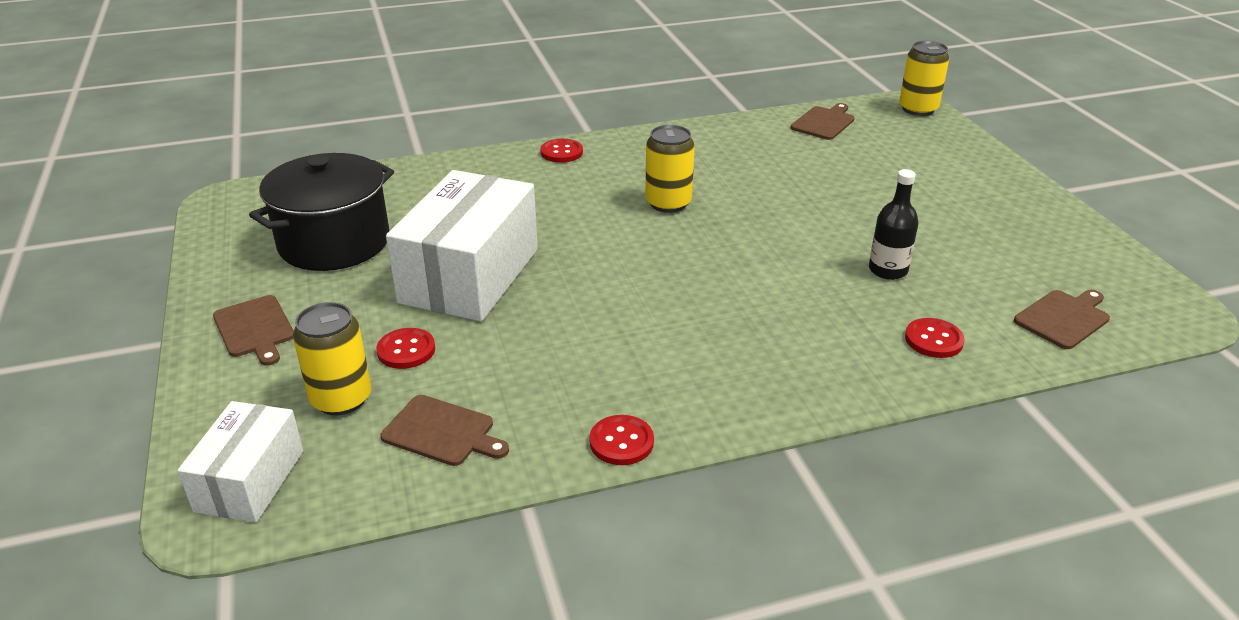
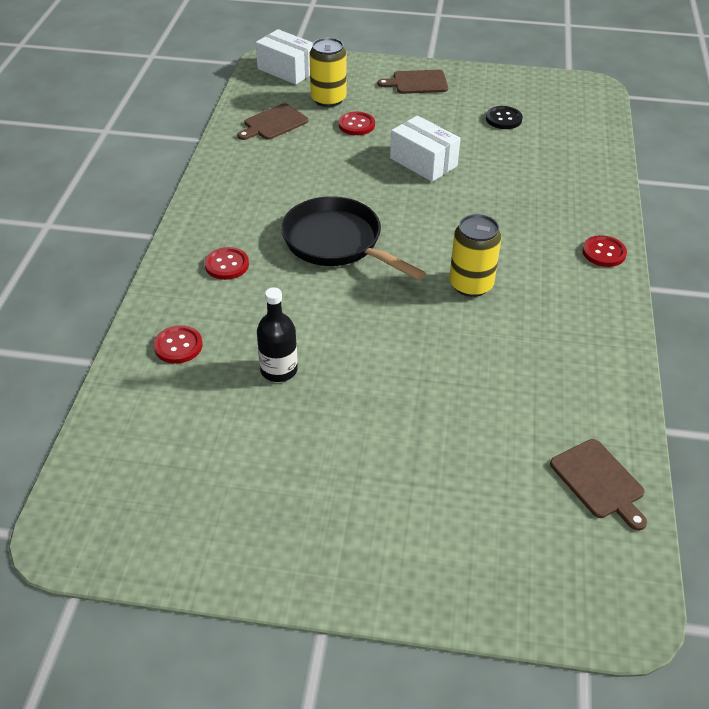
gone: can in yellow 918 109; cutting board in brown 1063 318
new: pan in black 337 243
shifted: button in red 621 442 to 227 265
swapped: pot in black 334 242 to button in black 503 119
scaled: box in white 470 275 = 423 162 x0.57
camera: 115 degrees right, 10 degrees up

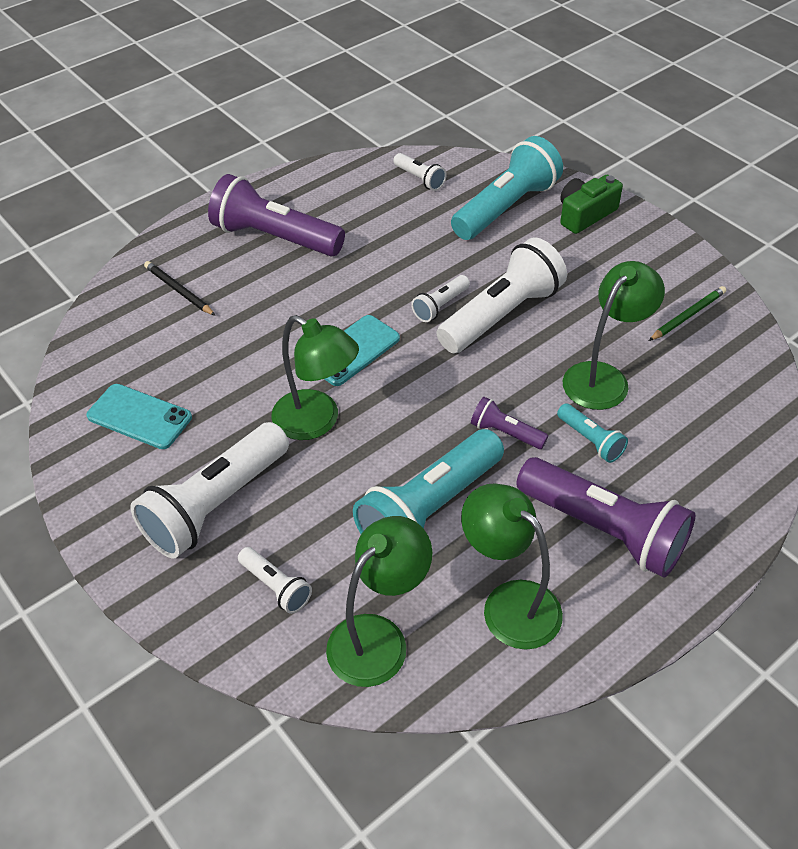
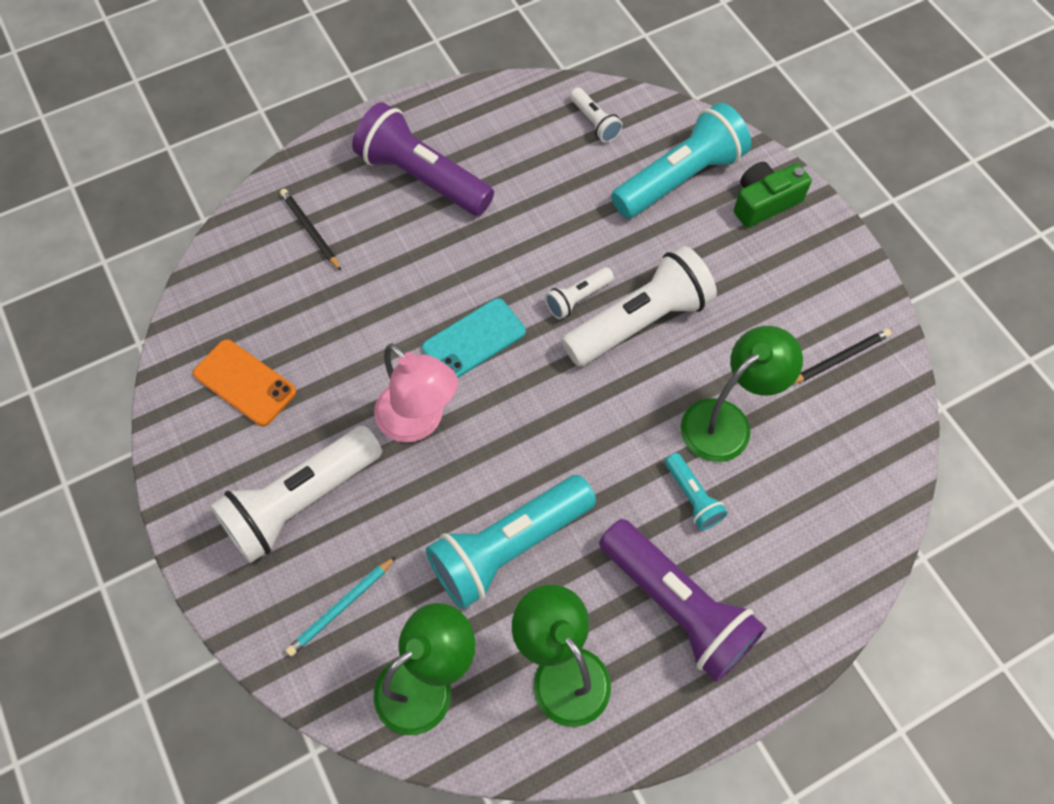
gone: flashlight in purple 505 433
swapped: flashlight in white 276 587 to pencil in turquoise 341 607
repainted: pencil in green 687 316 to pencil in black 839 358; lamp in green 317 422 to lamp in pink 419 422; phone in turquoise 139 417 to phone in orange 244 383
camera: 10 degrees right, 15 degrees up

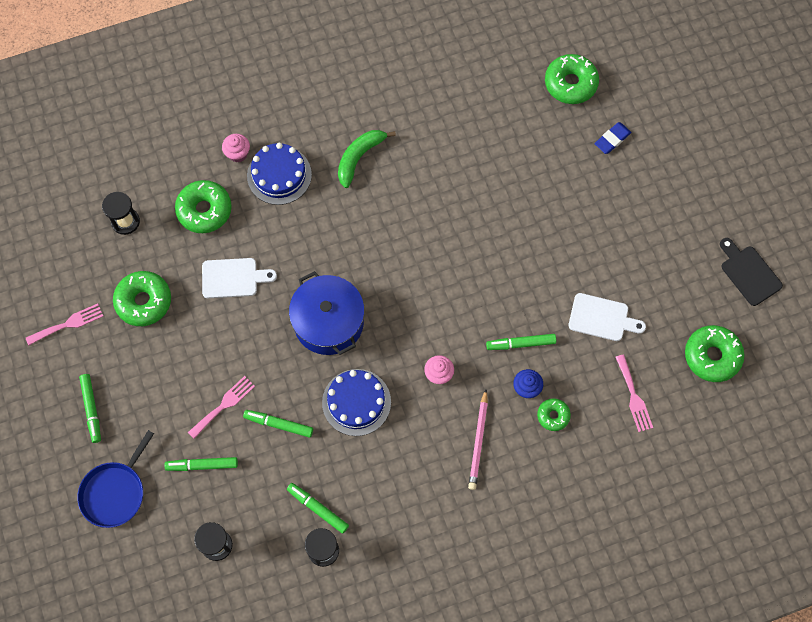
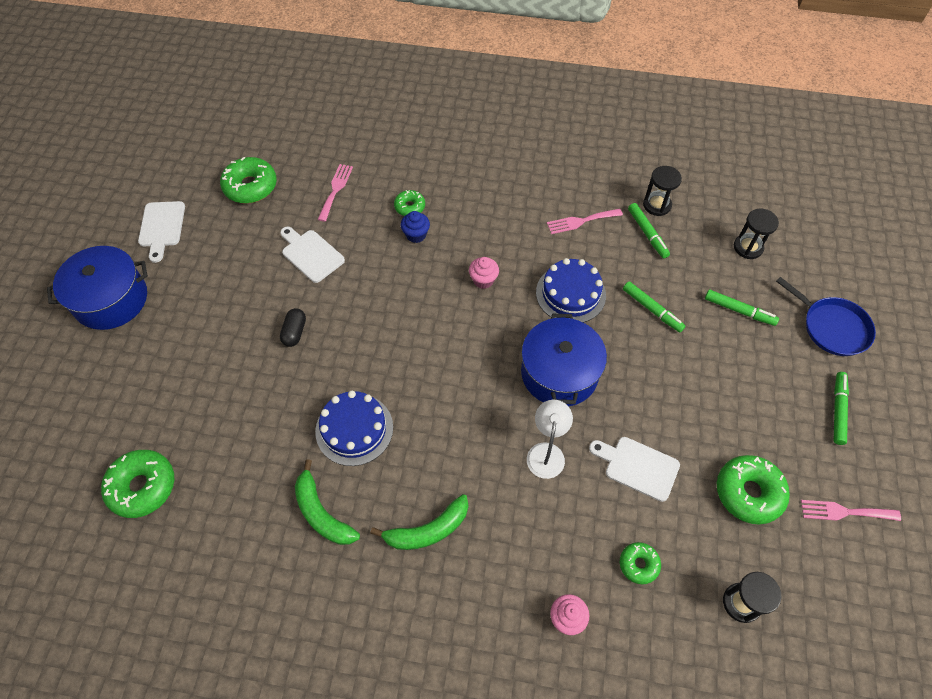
gone: eraser in blue 612 139; marker in green 521 344; pencil in pink 478 442
new: pot in blue 111 299; capsule in black 294 332; lamp in white 546 452; banana in green 322 513
shifted: cake in blue 279 175 to 354 429; fork in pink 224 405 to 581 221
repainted: cutting board in black 749 273 to cutting board in white 162 227
rotated: pan in blue 115 492 = 832 327 75 degrees clockwise
scaled: donut in green 204 210 = 638 564 x0.56
camera: 150 degrees left, 10 degrees down

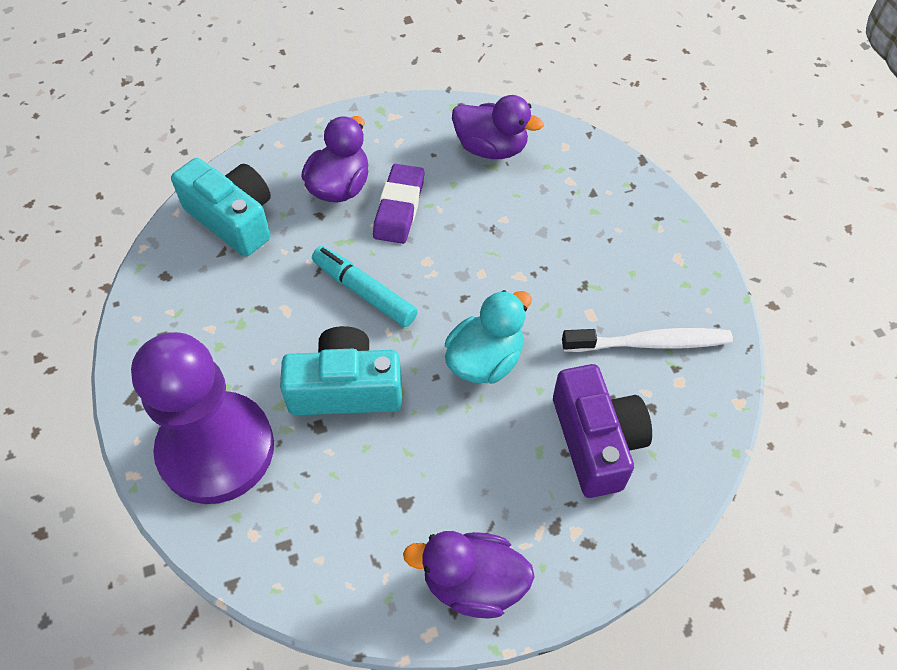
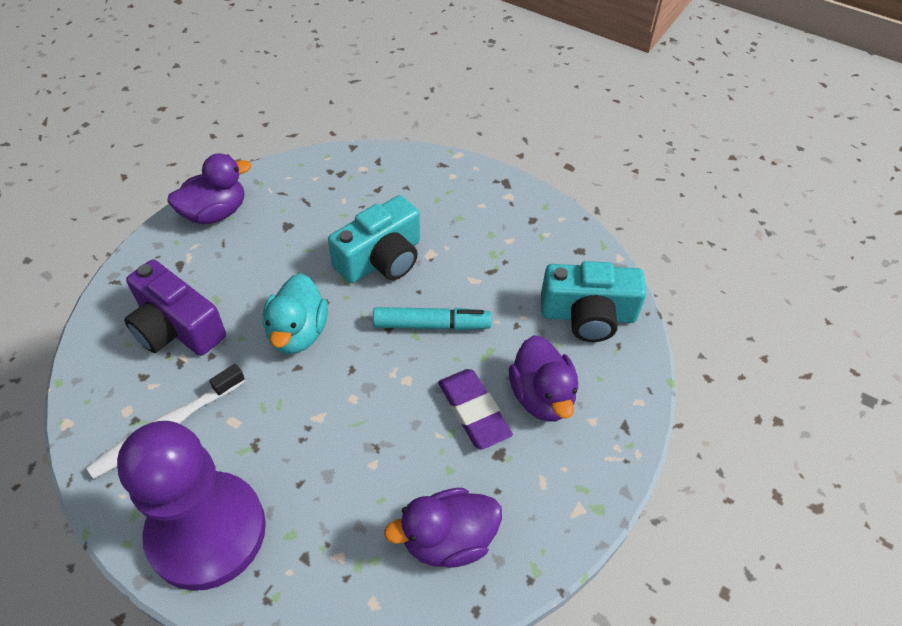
shifted: pawn in purple 216 449 to 207 532
camera: 140 degrees right, 5 degrees down

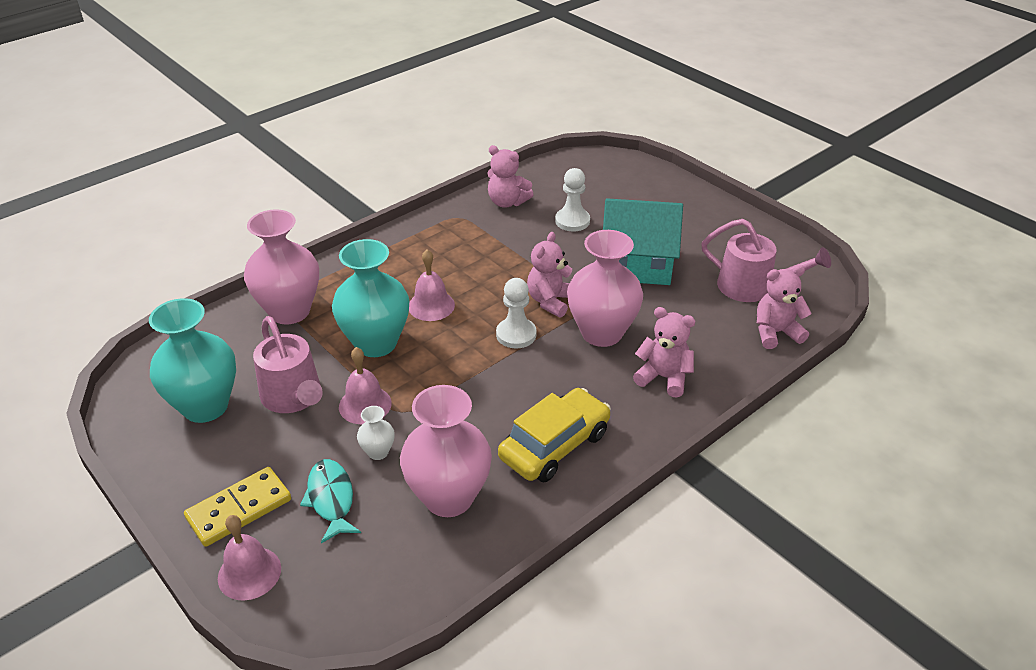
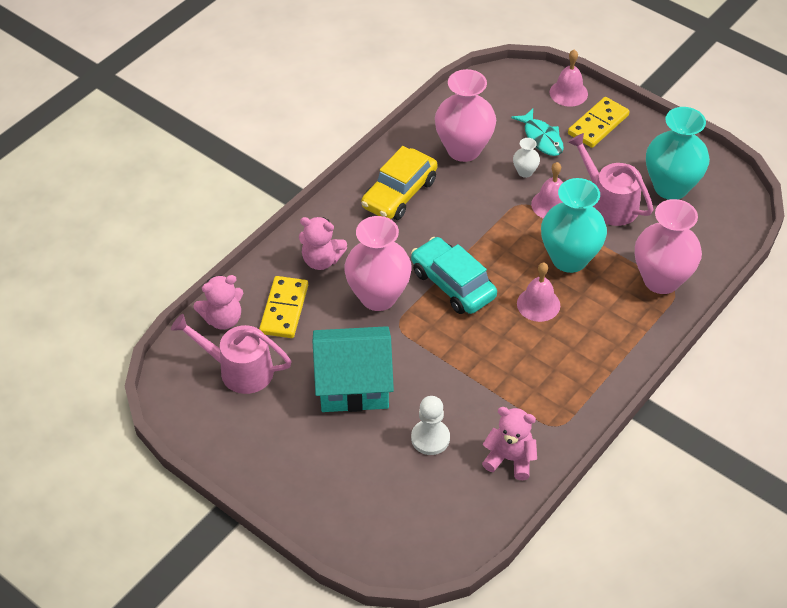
gone: teddy bear in pink 550 301
new: domino in yellow 284 309
swapped: pawn in white 516 334 to car in turquoise 453 284
camera: 170 degrees right, 10 degrees up

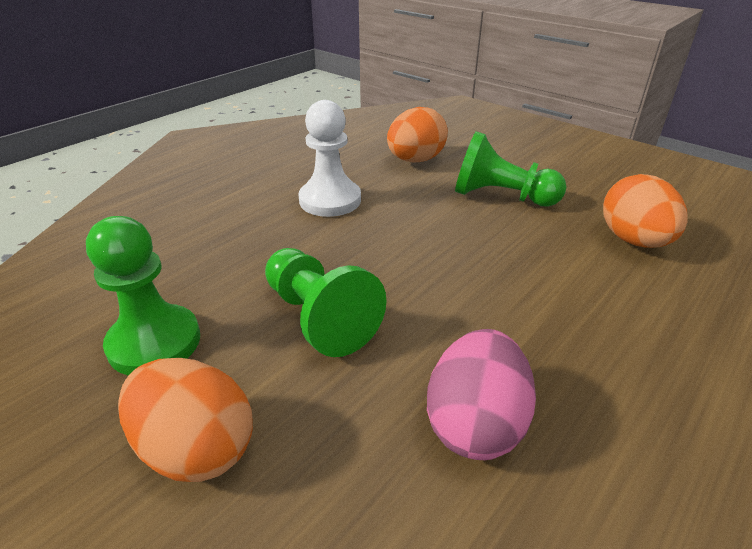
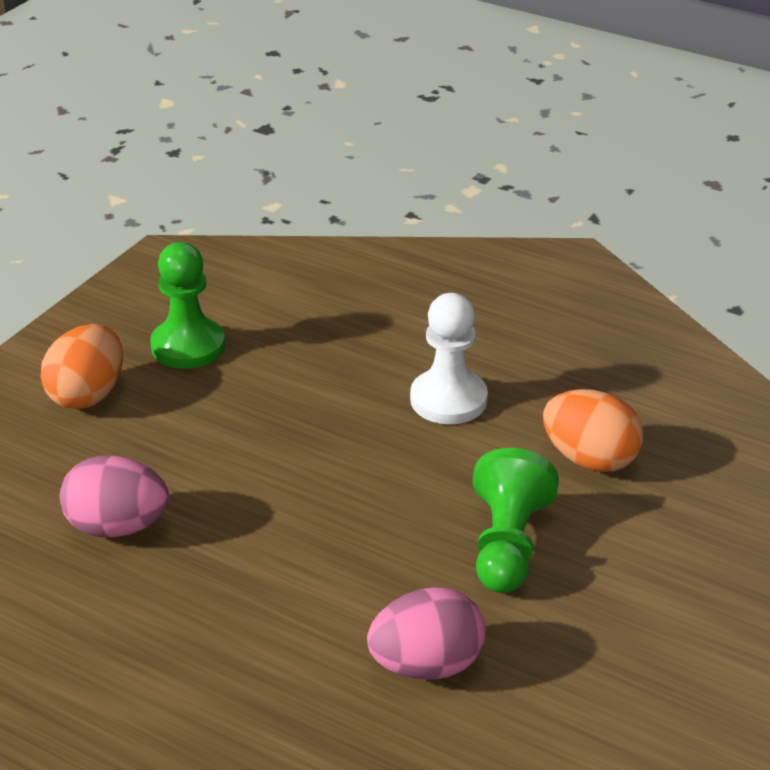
gone: pawn in green 319 317
repainted: egg in orange 634 241 to egg in pink 426 665
camera: 80 degrees right, 0 degrees up

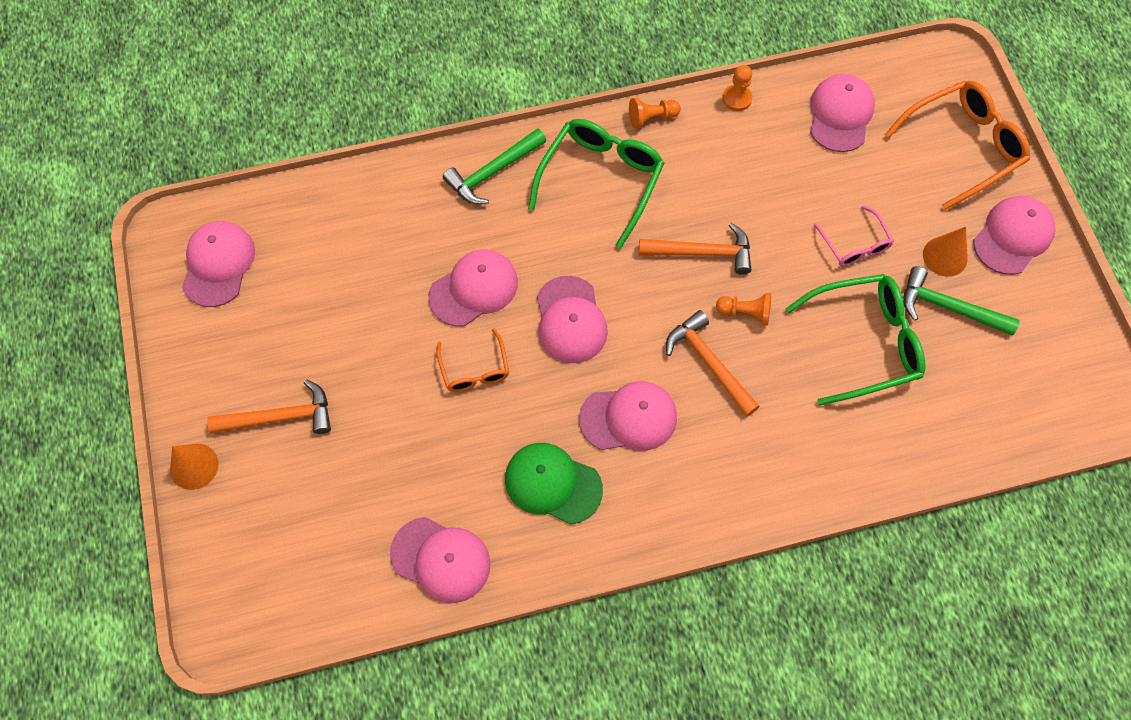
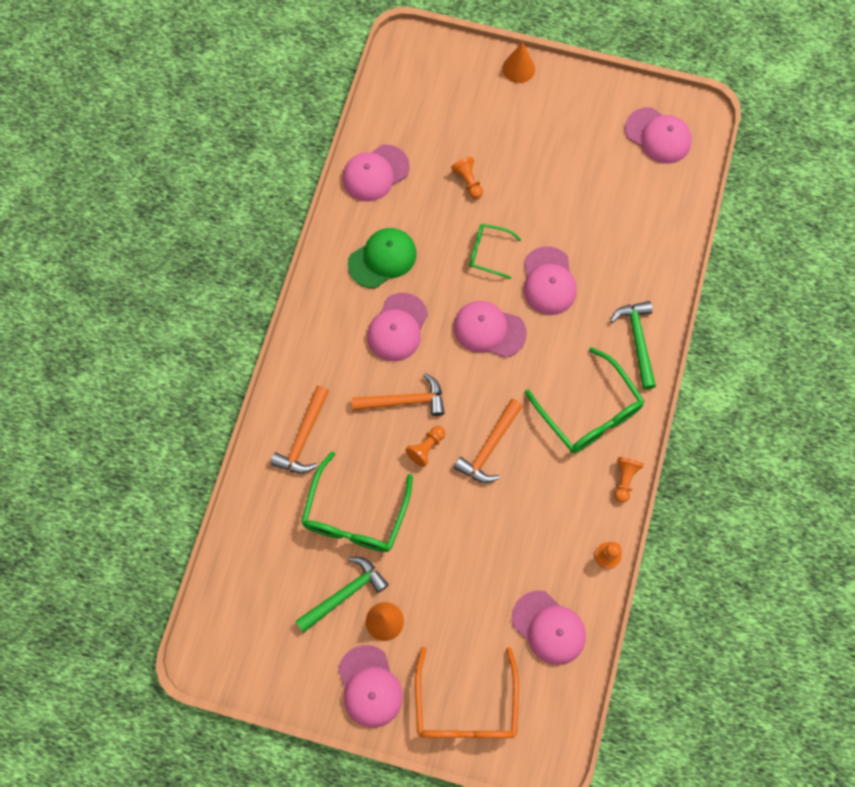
gone: glasses in pink 855 245
new: pawn in orange 468 181
shifted: hammer in orange 280 417 to 303 437
repainted: glasses in orange 475 370 to glasses in green 488 252
camera: 120 degrees right, 5 degrees up

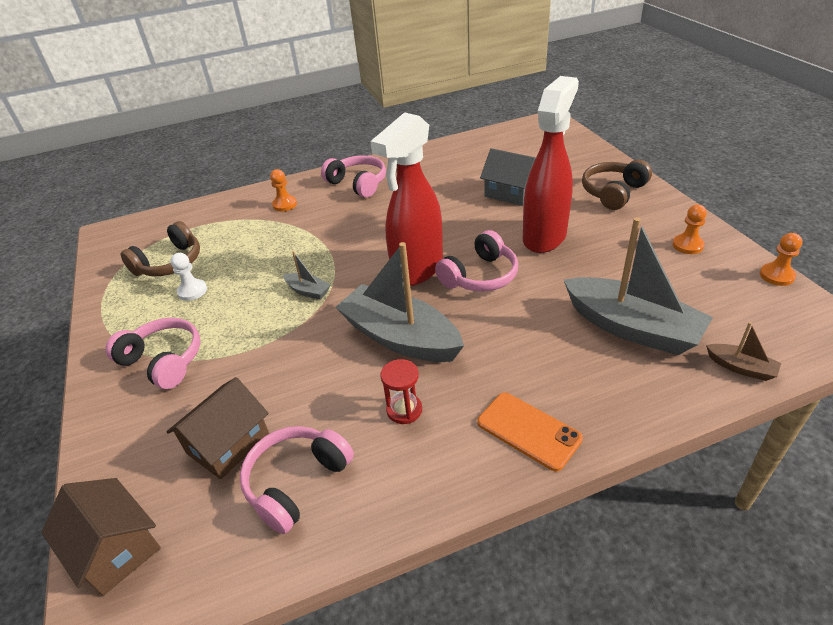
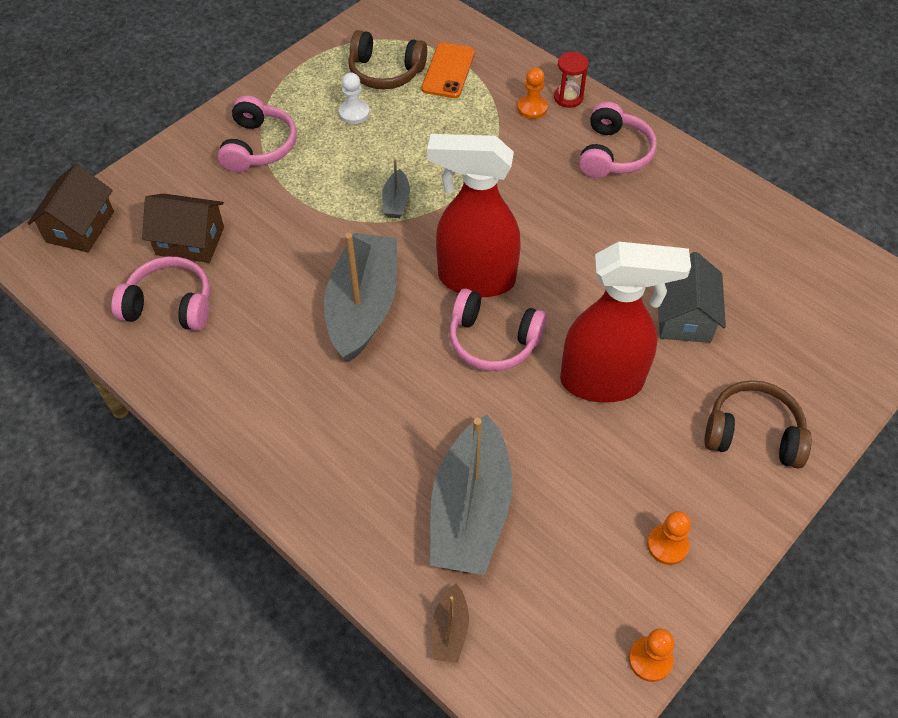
shifted: hourglass in red 404 410 to 568 98; phone in orange 528 431 to 448 71
camera: 60 degrees right, 15 degrees up

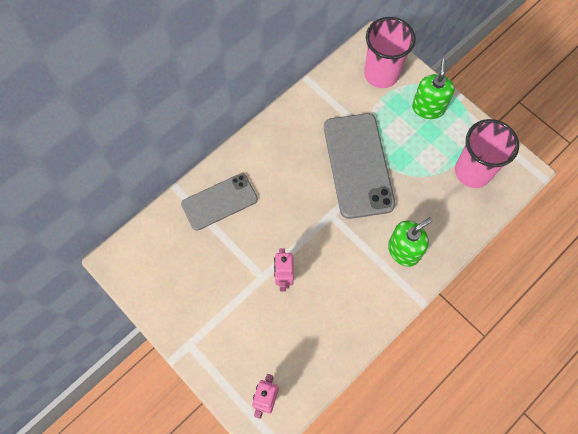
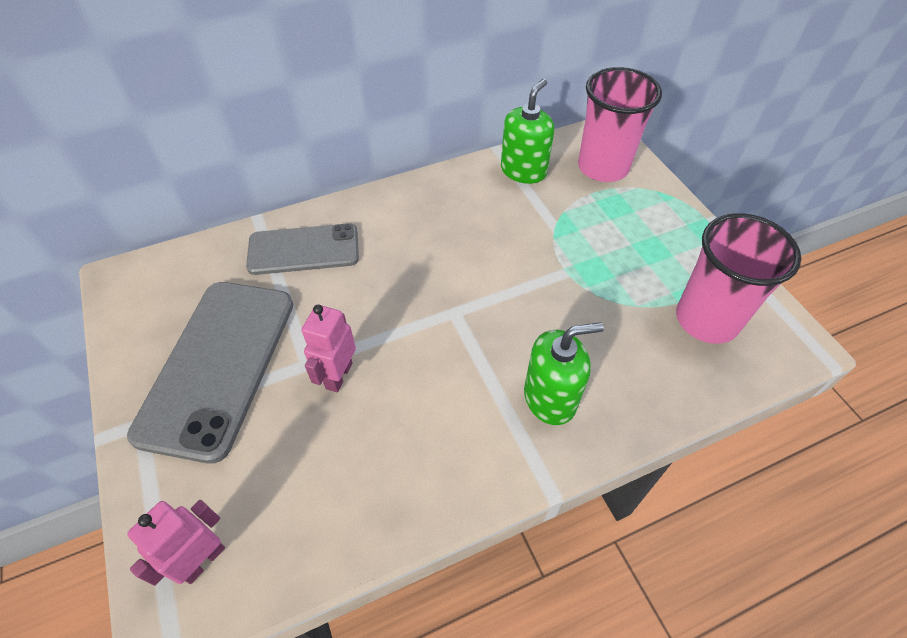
shifted: soap dispenser in green 428 108 to 523 171; phone in grey 358 165 to 218 366
camera: 20 degrees right, 15 degrees down

